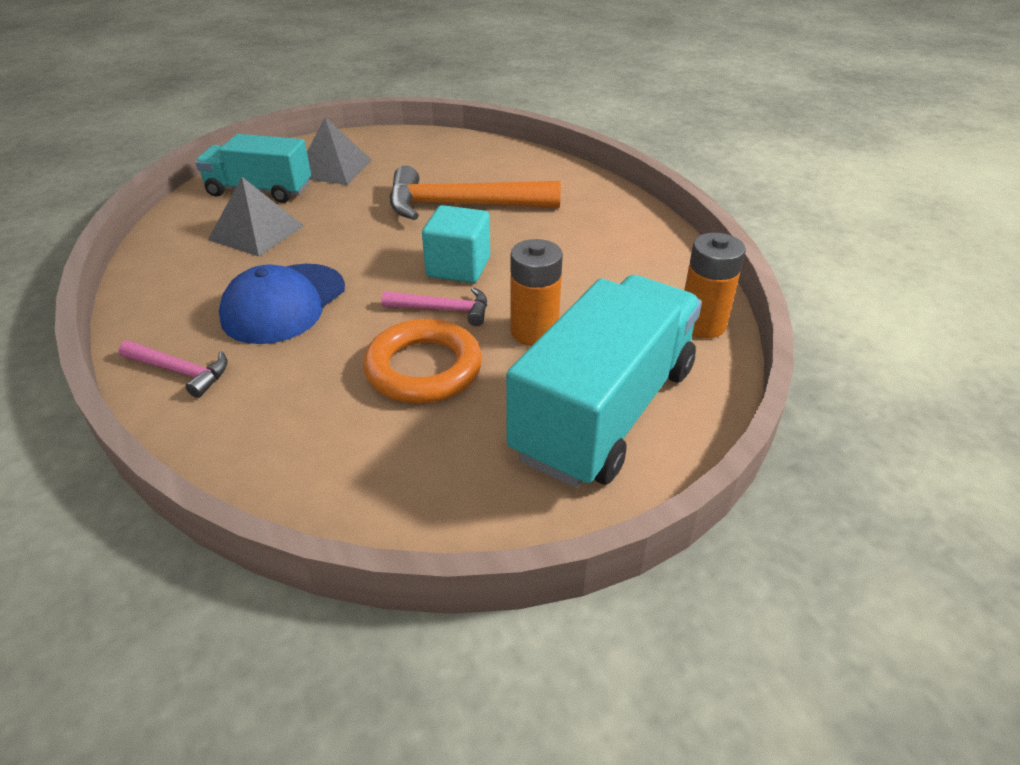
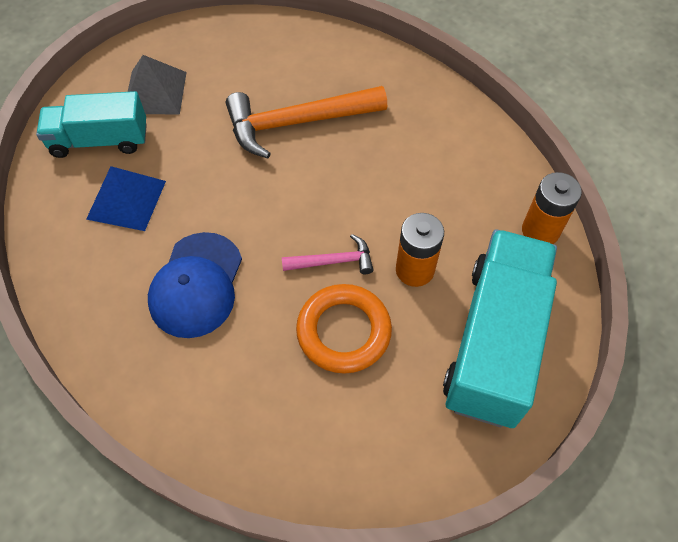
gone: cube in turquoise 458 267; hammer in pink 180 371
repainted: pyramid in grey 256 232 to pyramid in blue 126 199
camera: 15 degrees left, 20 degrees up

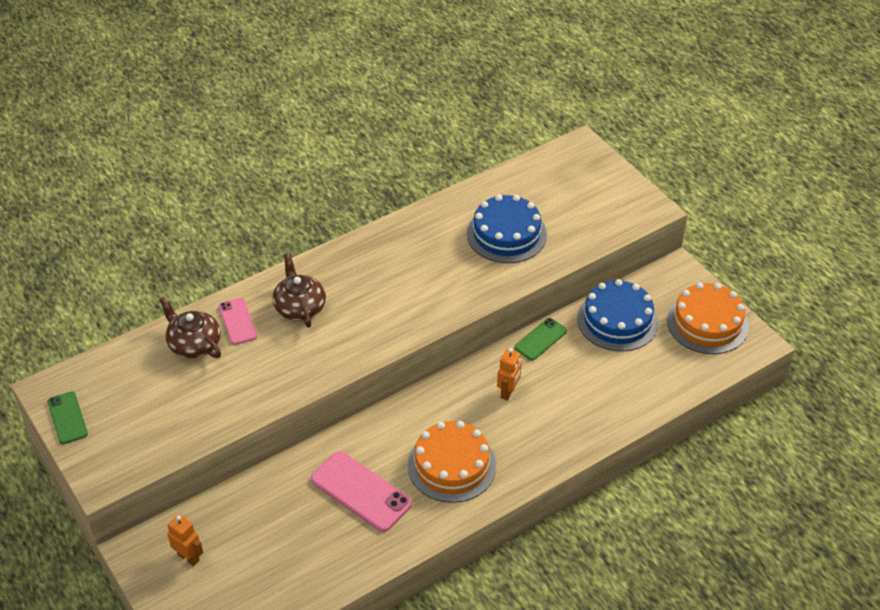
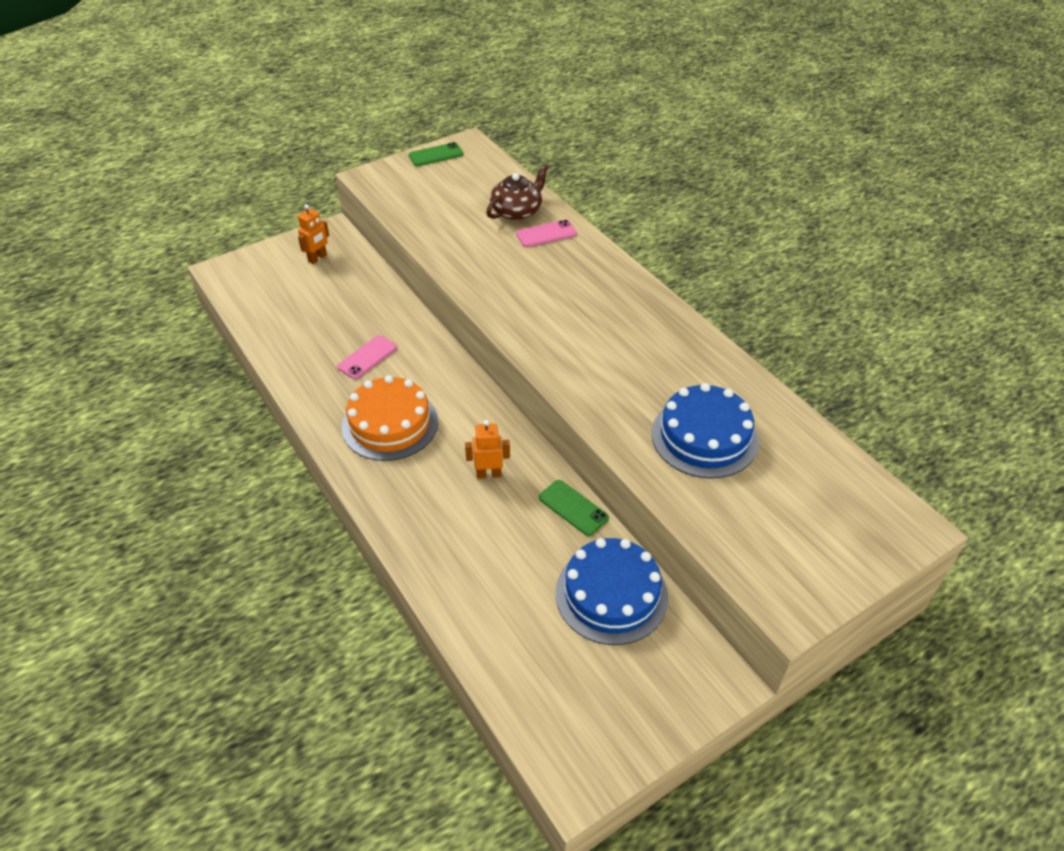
gone: teapot in brown 299 307; cake in orange 707 323
rotated: robot in orange 508 392 = 489 474 150 degrees clockwise
scaled: phone in pink 361 491 = 367 357 x0.60
camera: 90 degrees right, 0 degrees up

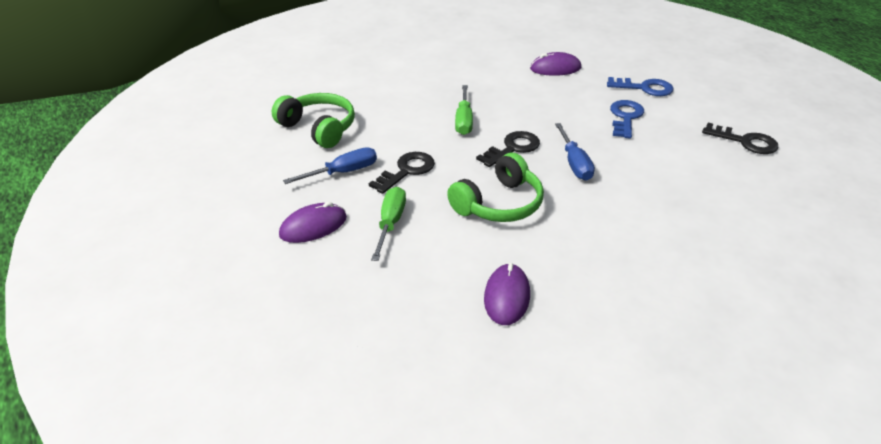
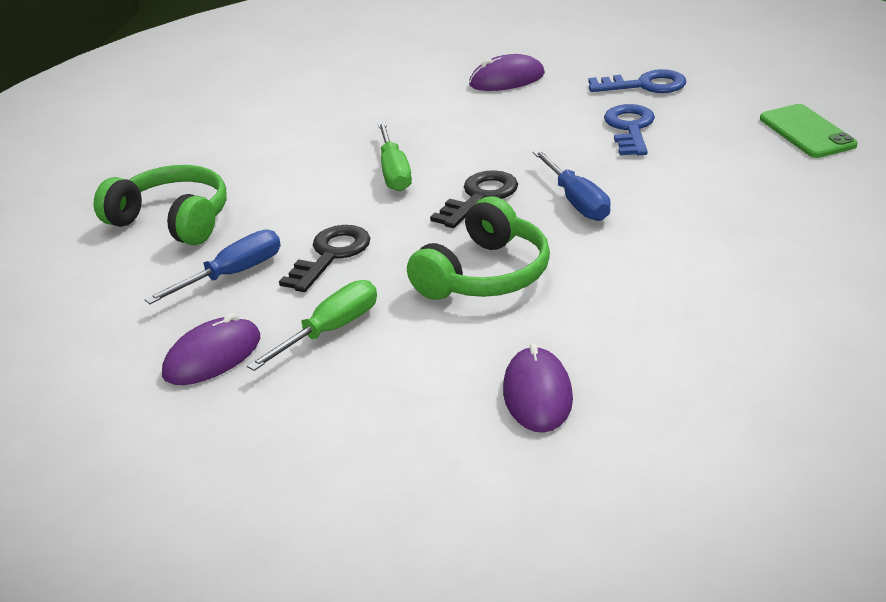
swapped: key in black 745 141 to phone in green 807 132
rotated: screwdriver in green 390 223 = 330 330 45 degrees clockwise
camera: 10 degrees left, 5 degrees down

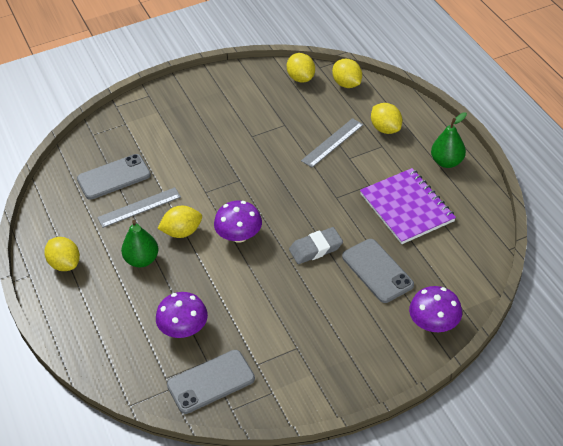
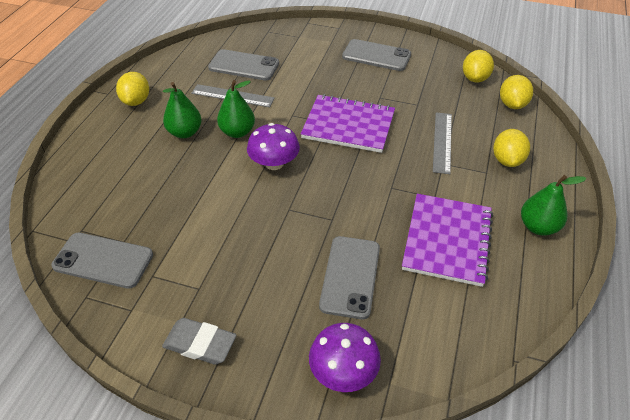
gone: mushroom in purple 184 329
new: phone in grey 376 56; notebook in purple 348 125
shifted: eraser in grey 316 248 to 200 344
swapped: lemon in yellow 182 232 to pear in green 237 132
rotated: ruler in grey 332 143 = 442 142 75 degrees counterclockwise
camera: 40 degrees right, 0 degrees up

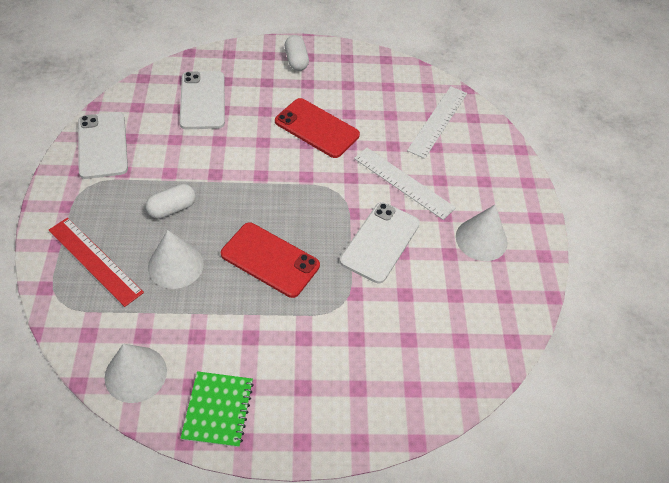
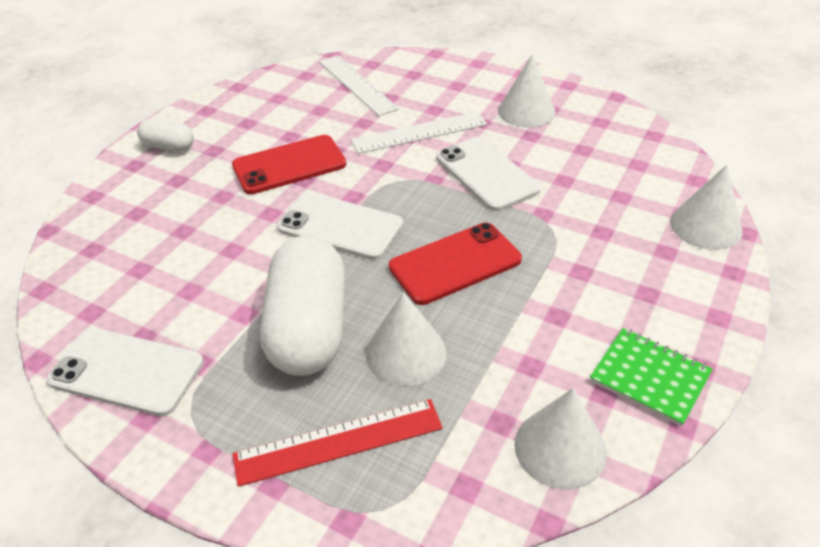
new: cone in white 705 226
shifted: phone in white 202 100 to 340 226
scaled: capsule in white 172 208 = 309 328 x2.05
camera: 55 degrees left, 10 degrees down

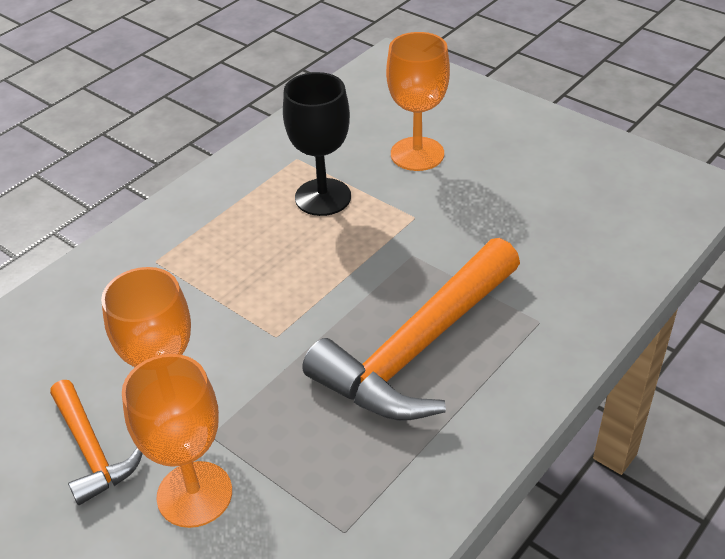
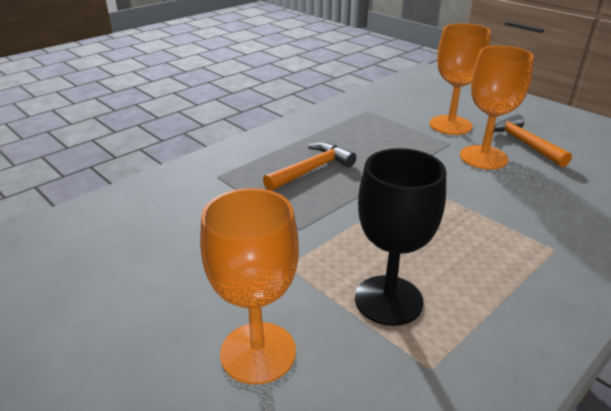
scaled: hammer in orange 418 348 = 312 170 x0.53
camera: 175 degrees left, 10 degrees down

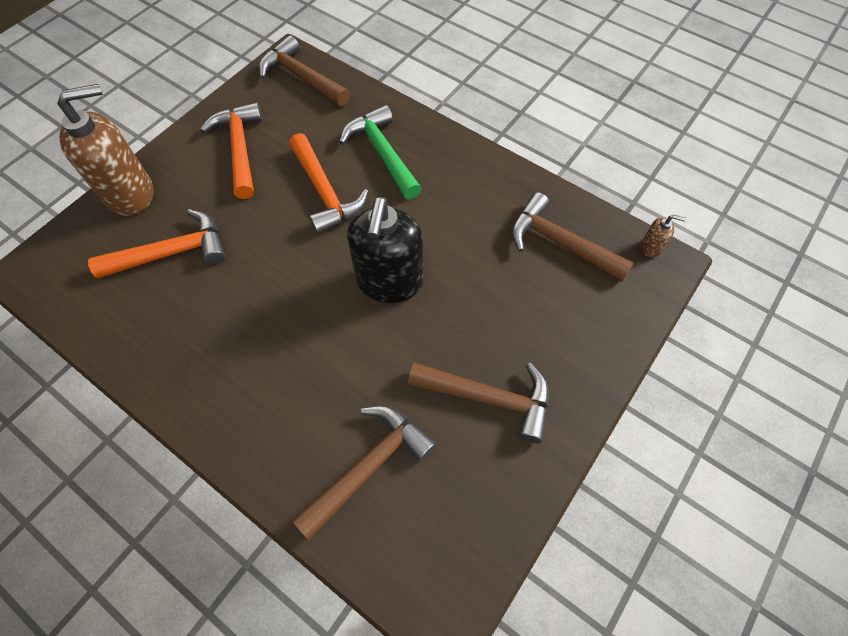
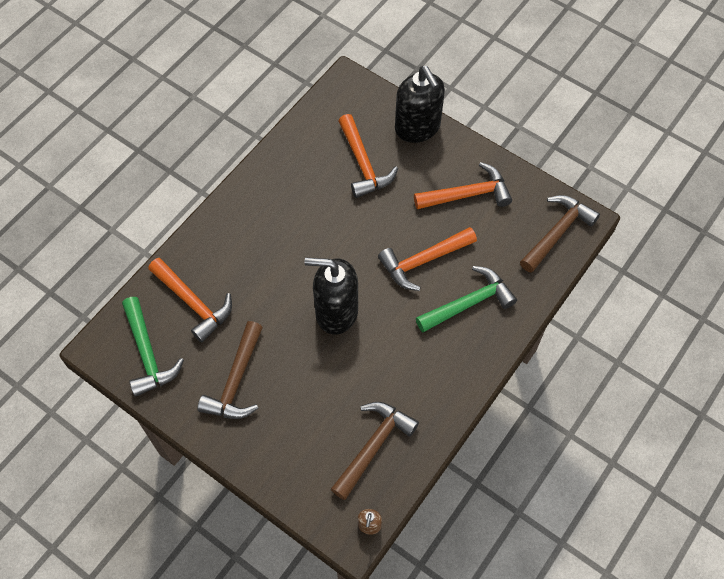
new: hammer in green 148 354
repainted: soap dispenser in brown 130 194 to soap dispenser in black 417 128; hammer in brown 369 465 to hammer in orange 193 303
camera: 90 degrees right, 0 degrees up

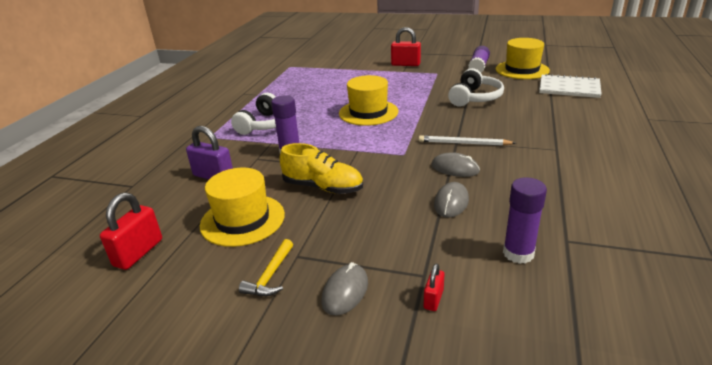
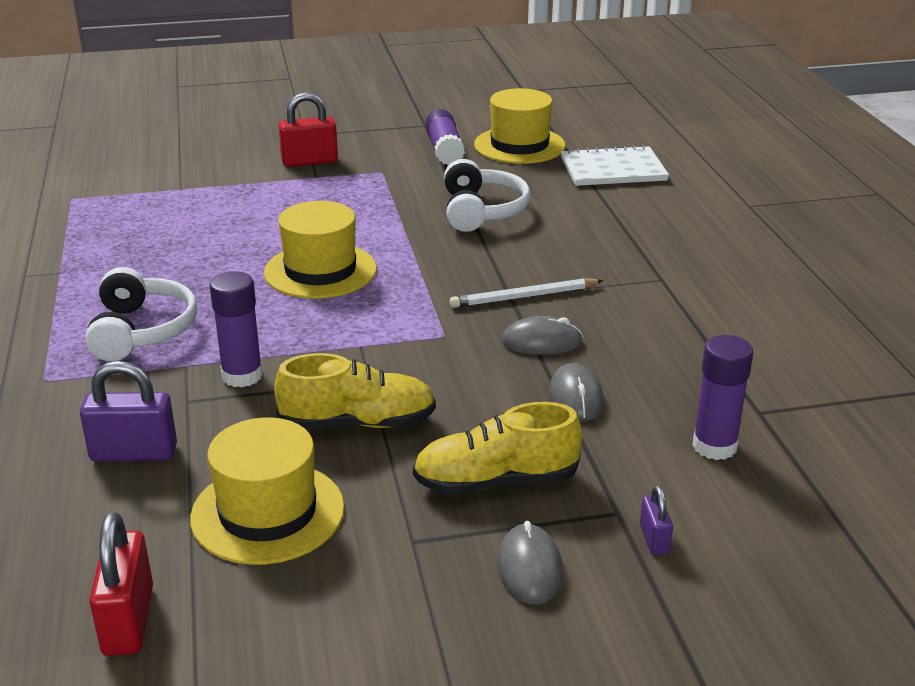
gone: hammer in yellow 270 276
new: shoe in yellow 496 481
repainted: padlock in red 433 299 to padlock in purple 654 539
camera: 30 degrees left, 0 degrees up

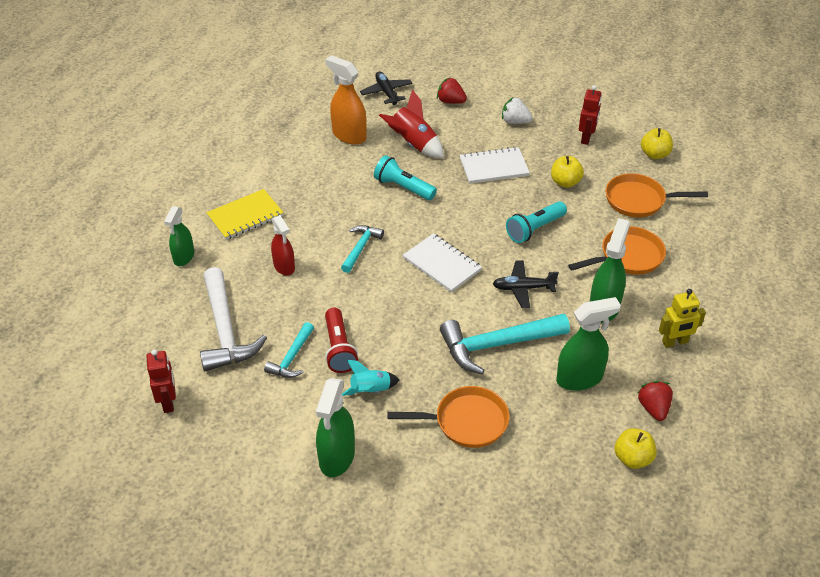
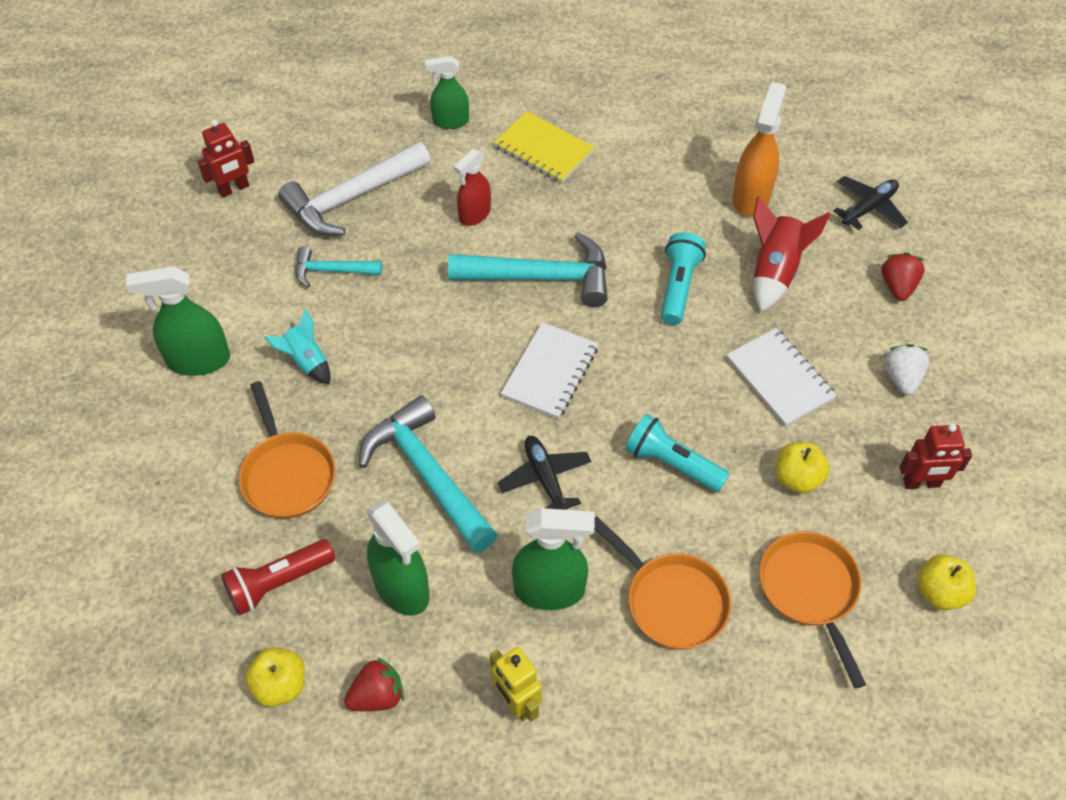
shifted: flashlight in red 339 348 to 278 583
scaled: hammer in turquoise 361 248 = 540 277 x1.82
camera: 70 degrees right, 10 degrees up

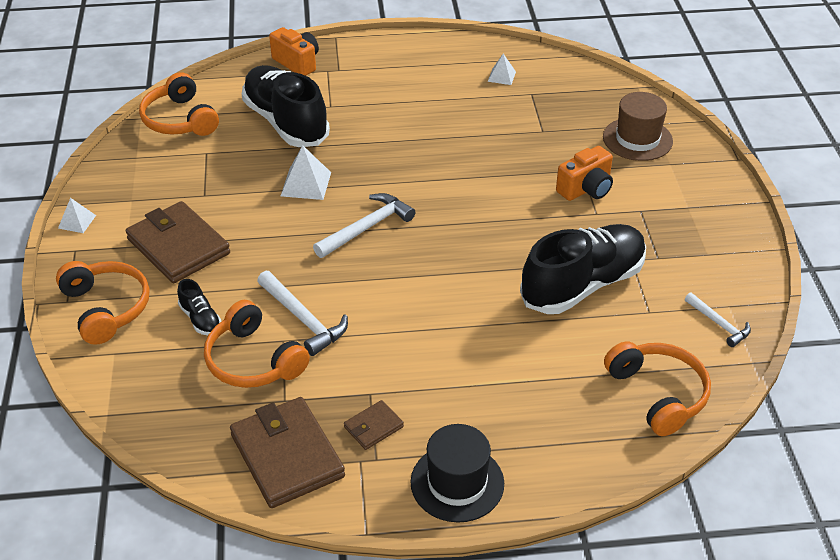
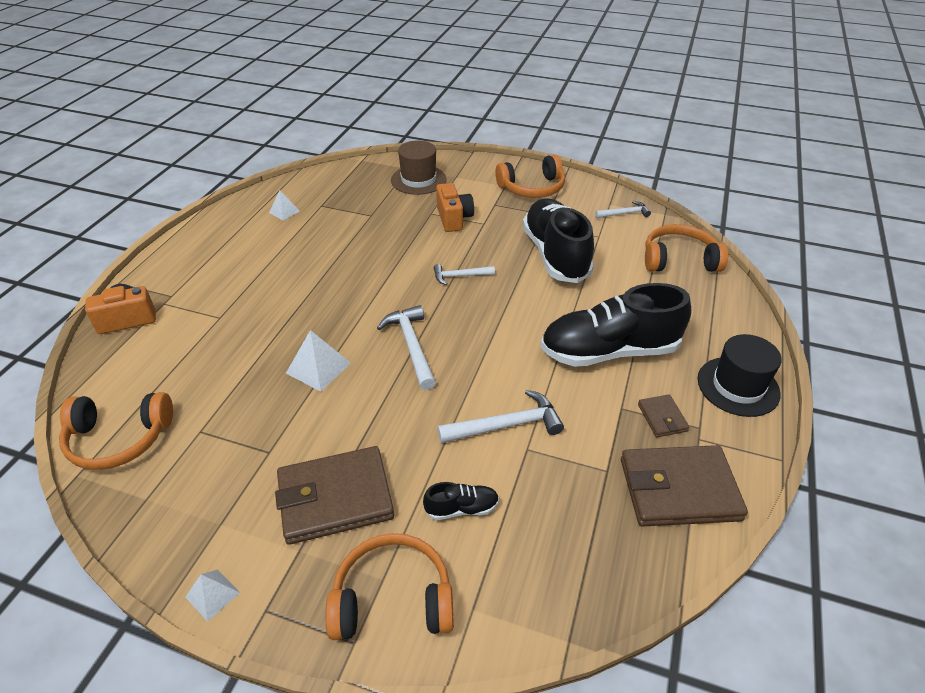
new: hammer in white 460 276
shifted: shoe in black 286 122 to 609 351; headphones in orange 253 360 to 532 188
camera: 65 degrees left, 0 degrees up

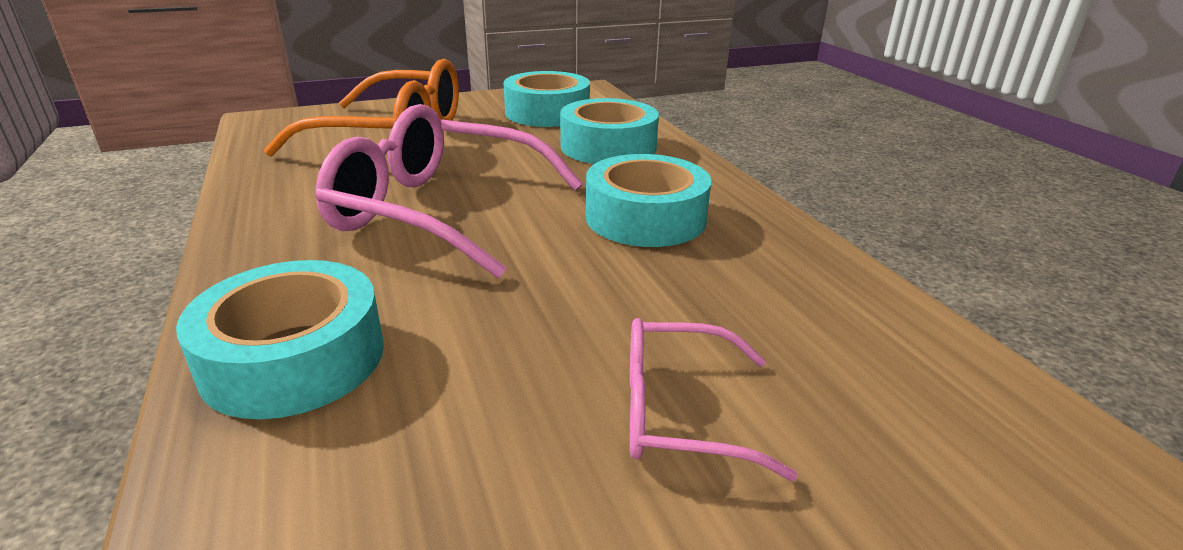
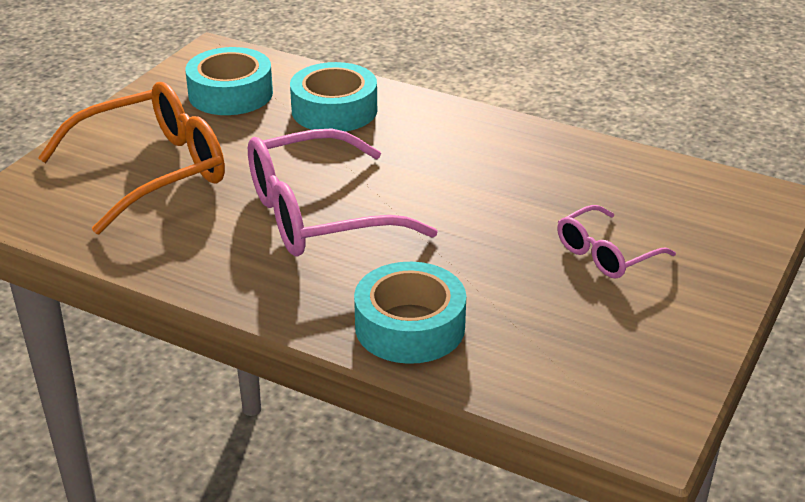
gone: tape in turquoise 645 217
camera: 40 degrees left, 5 degrees up

